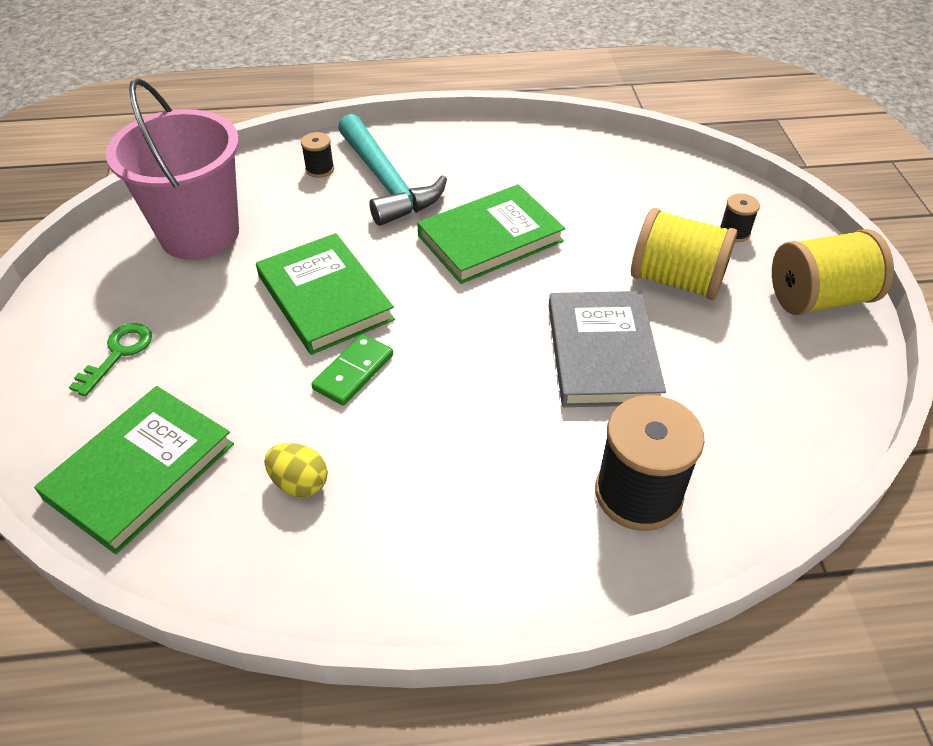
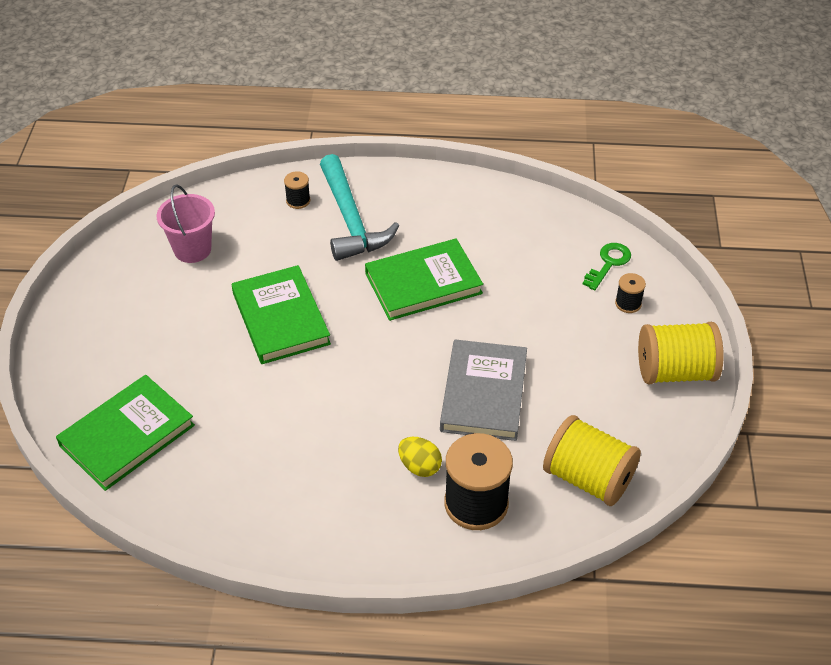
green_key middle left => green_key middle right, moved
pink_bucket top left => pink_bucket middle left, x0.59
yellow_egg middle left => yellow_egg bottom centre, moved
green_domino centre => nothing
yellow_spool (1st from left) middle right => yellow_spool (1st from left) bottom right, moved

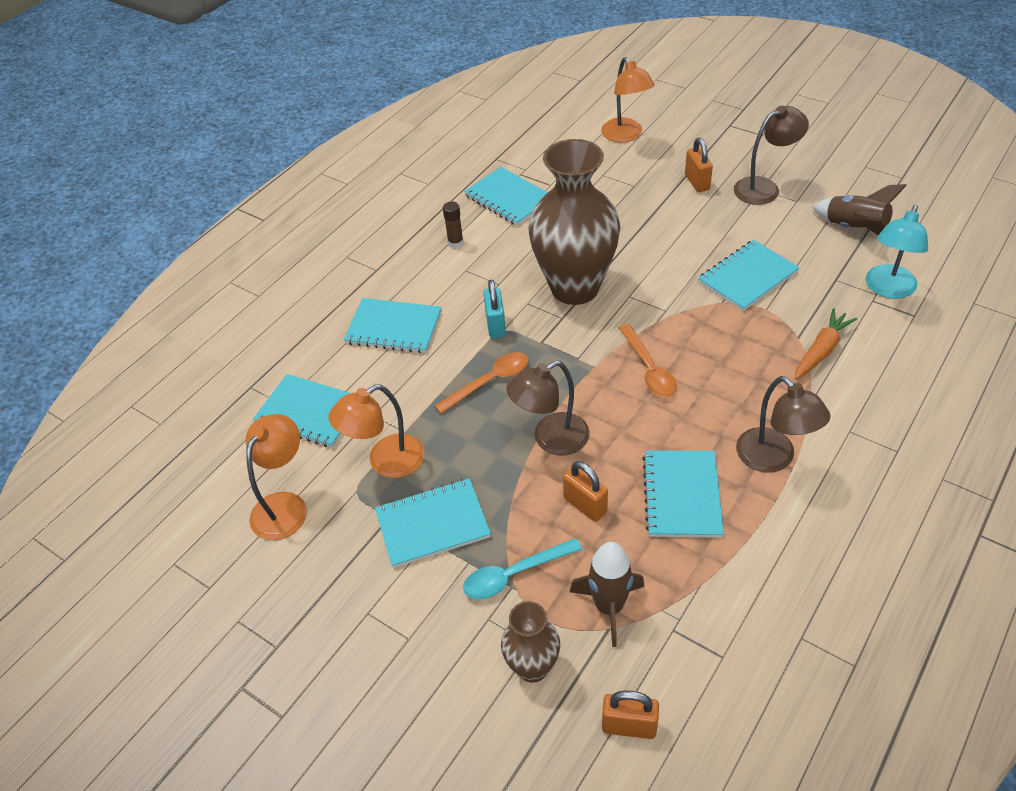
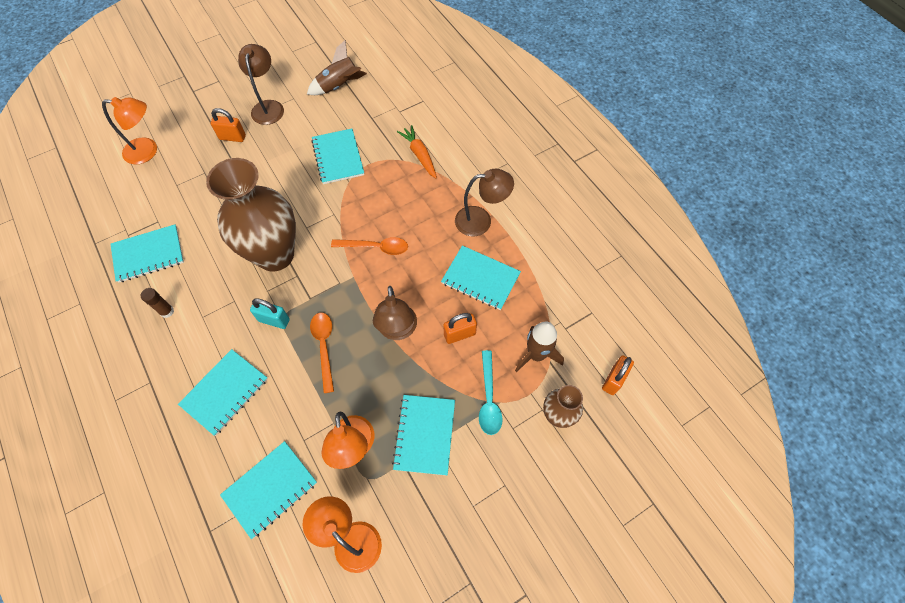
turquoise_lamp top right => nothing

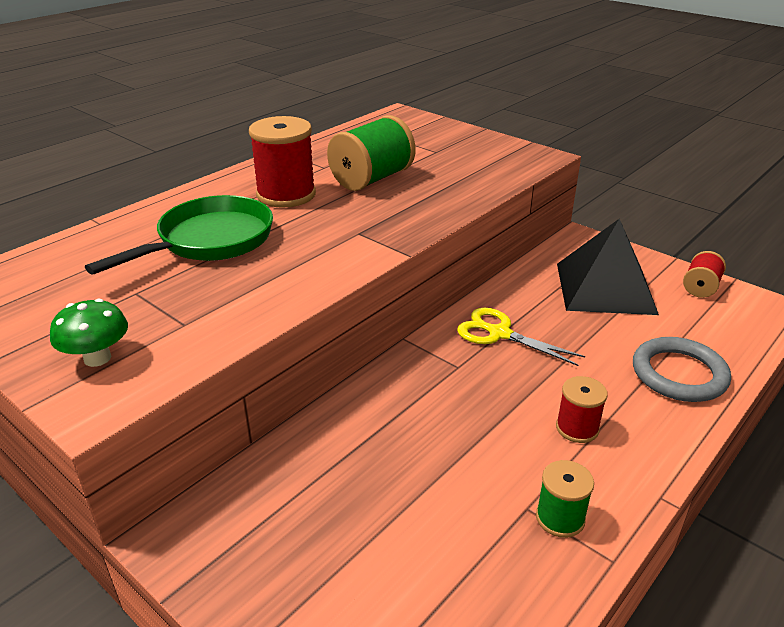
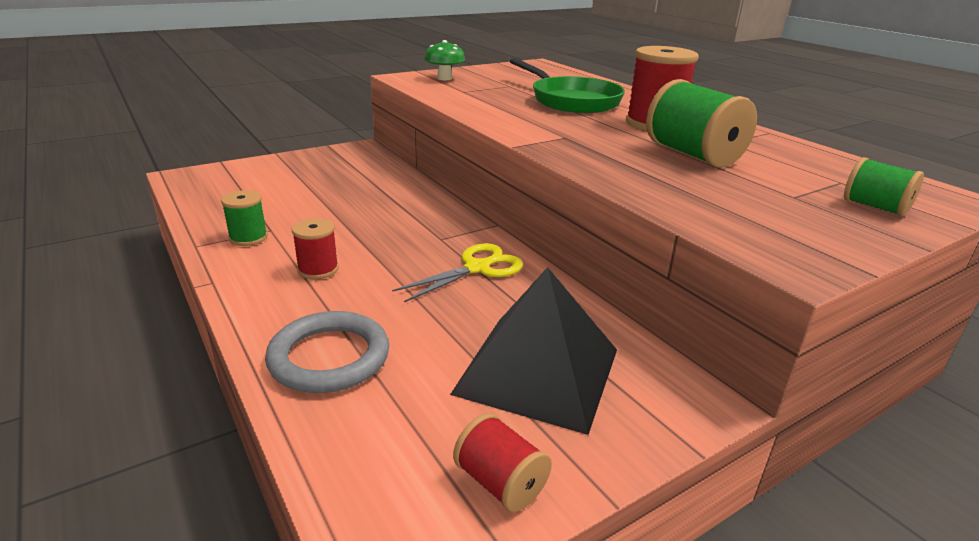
nothing => green_spool (3rd from left) middle right

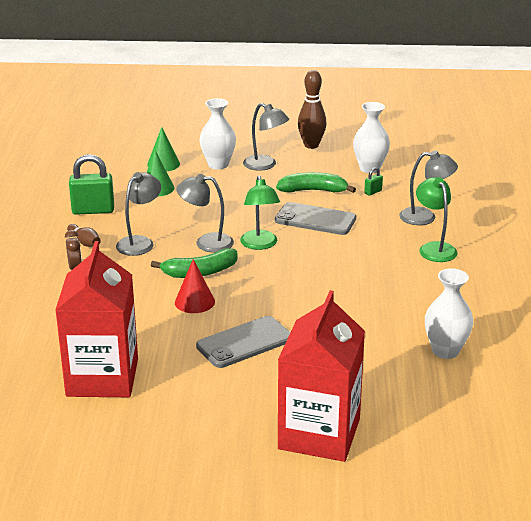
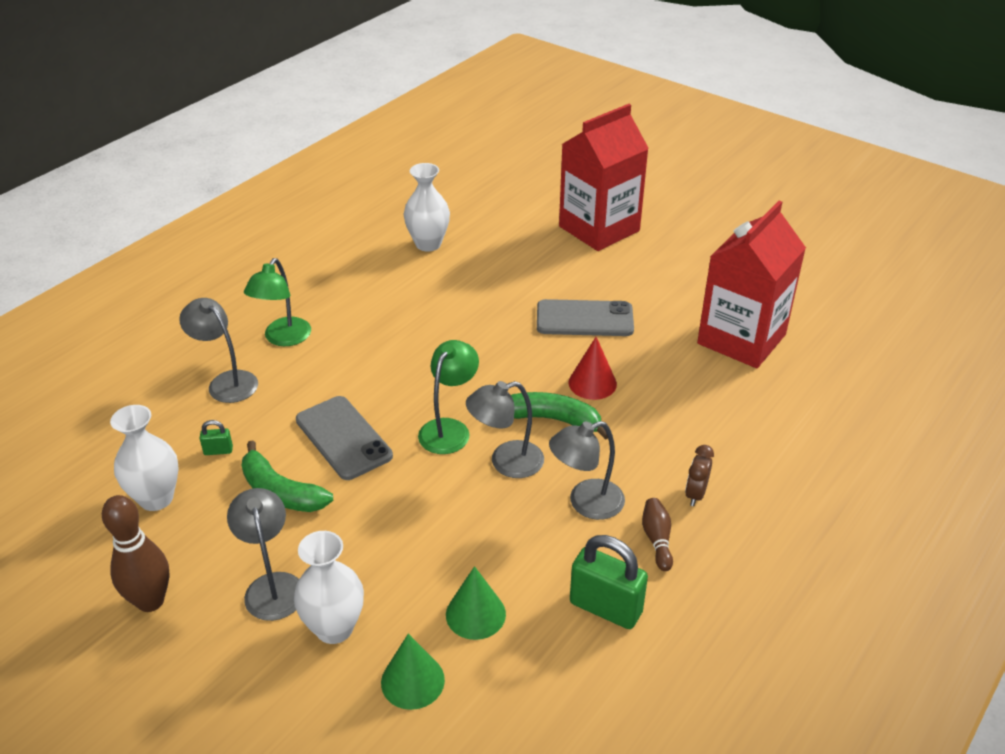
grey_lamp (2nd from left in the first image) centre => grey_lamp (3rd from left) centre, 120 degrees clockwise

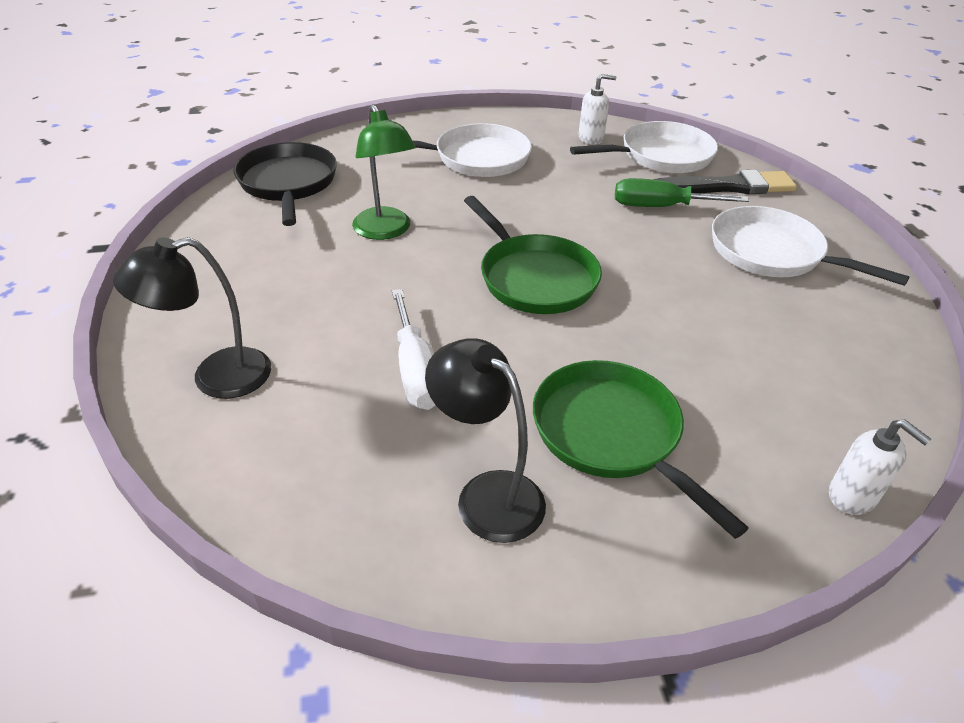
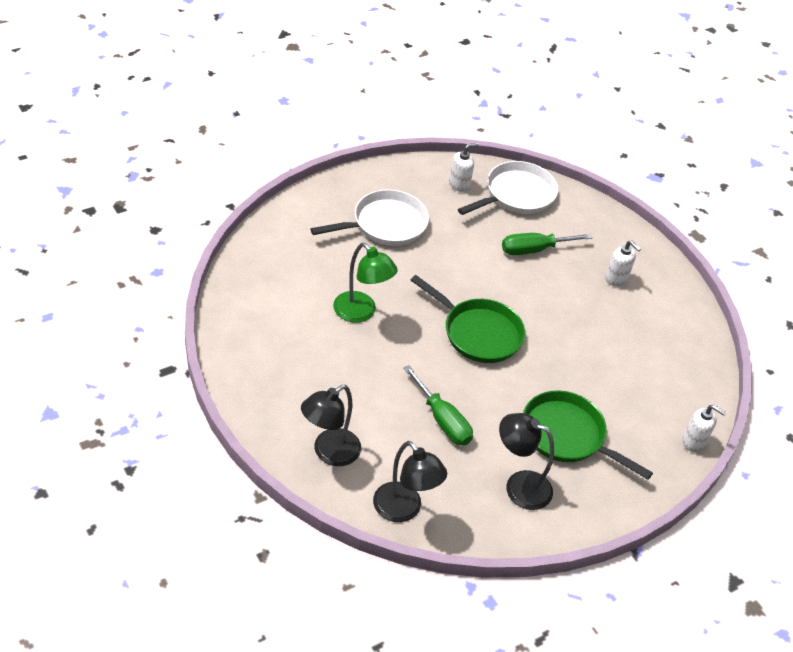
black_pan top left => nothing
white_screwdriver centre => green_screwdriver (1st from left) centre
black_brush top right => nothing
white_pan (3rd from left) middle right => white_soap_dispenser (2nd from left) middle right
nothing => black_lamp (2nd from left) bottom centre

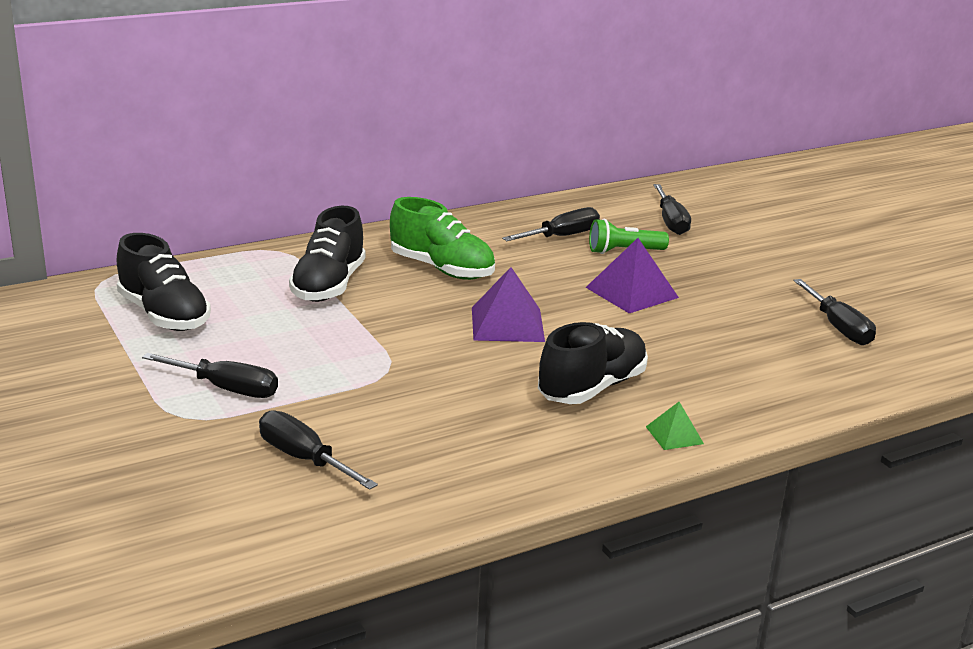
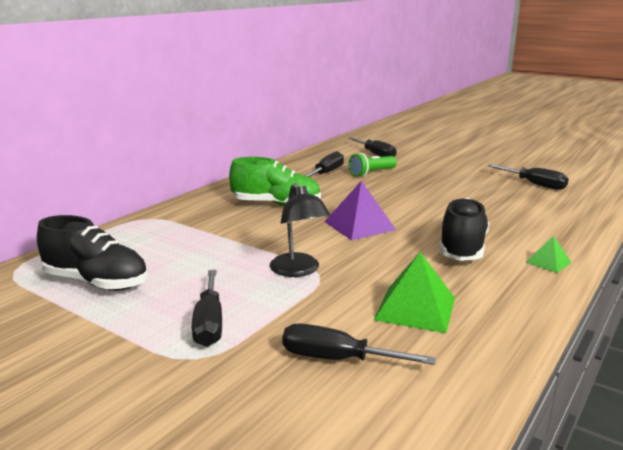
black_screwdriver (1st from left) middle left => black_screwdriver (1st from left) bottom left, 90 degrees clockwise
black_shoe (2nd from left) centre => nothing
purple_pyramid (2nd from left) centre => nothing
nothing => black_lamp centre
nothing => green_pyramid (1st from left) centre

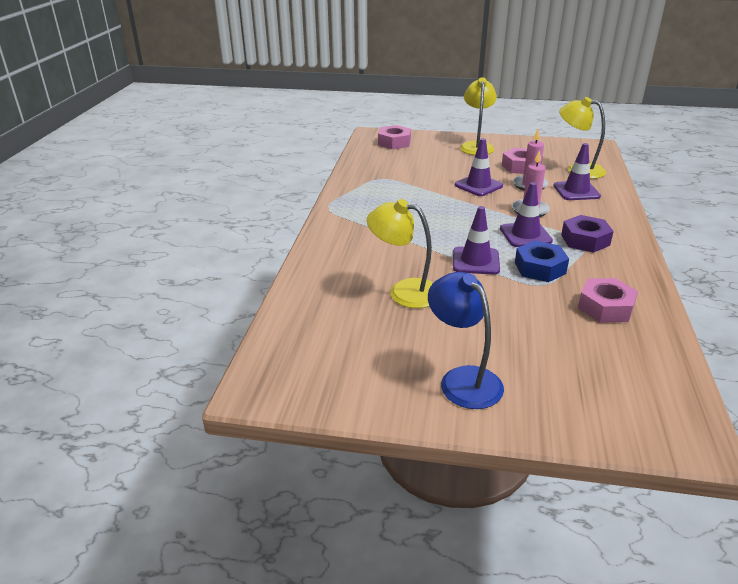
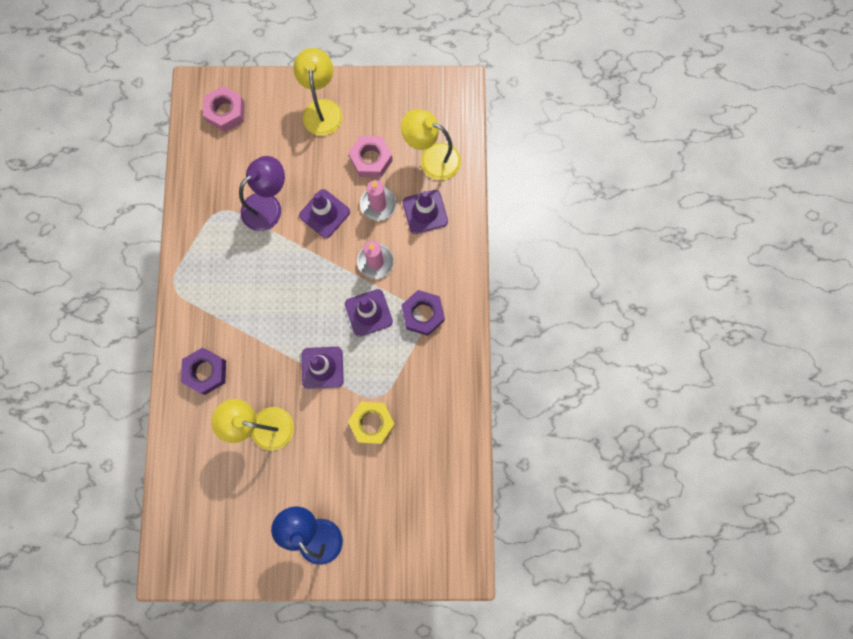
blue_nut middle right => nothing
pink_nut (3rd from left) middle right => nothing
nothing => purple_nut (1st from left) middle left
nothing => purple_lamp top left
nothing => yellow_nut centre

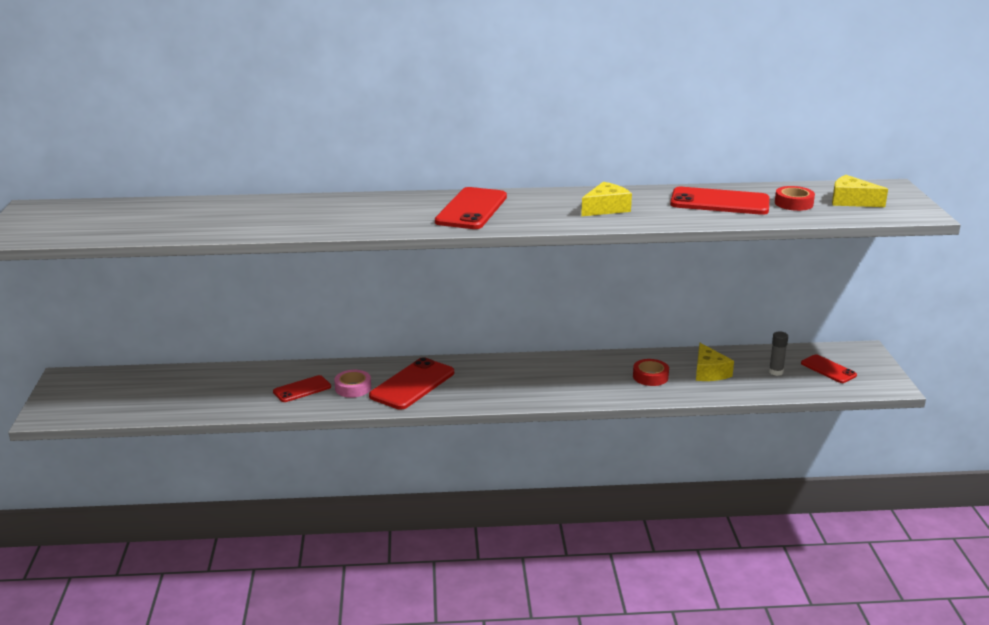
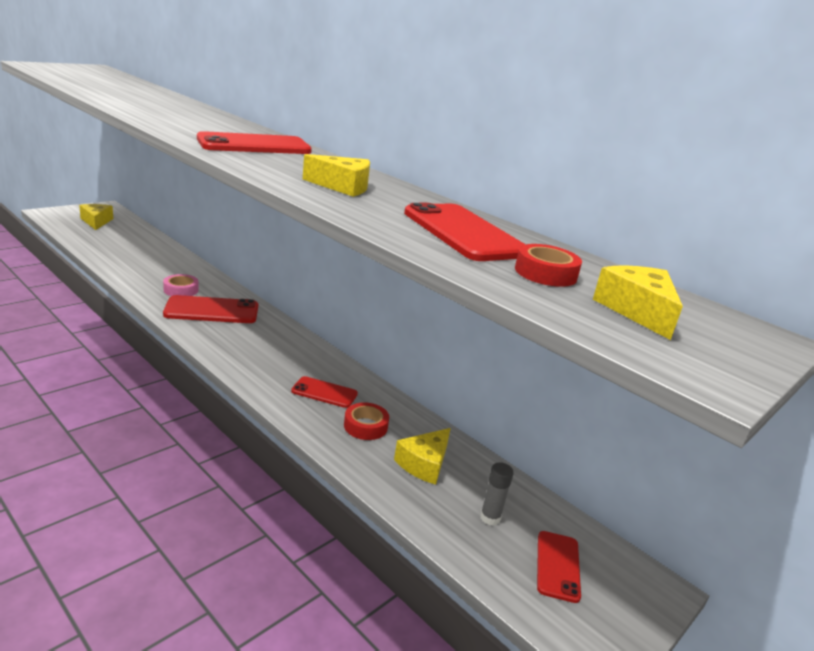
red_phone (1st from left in the first image) middle left => red_phone (3rd from left) centre, moved
nothing => yellow_cheese (1st from left) middle left

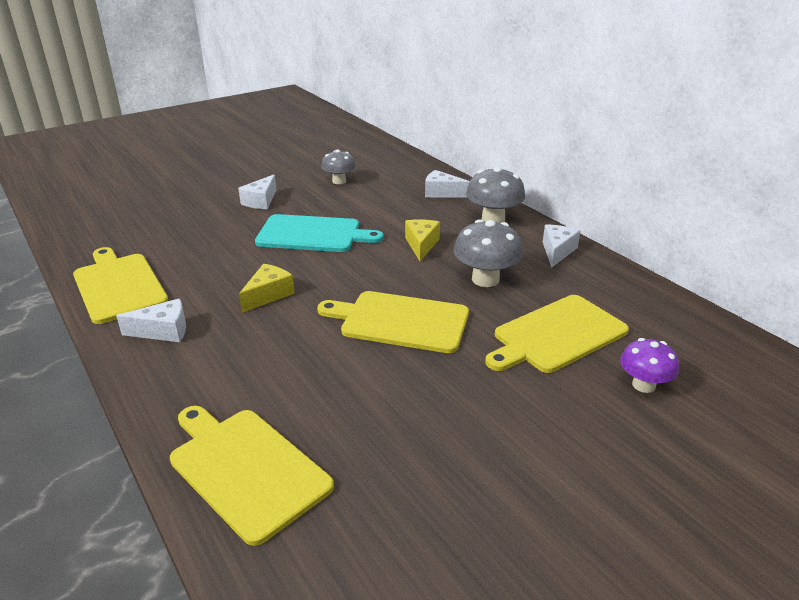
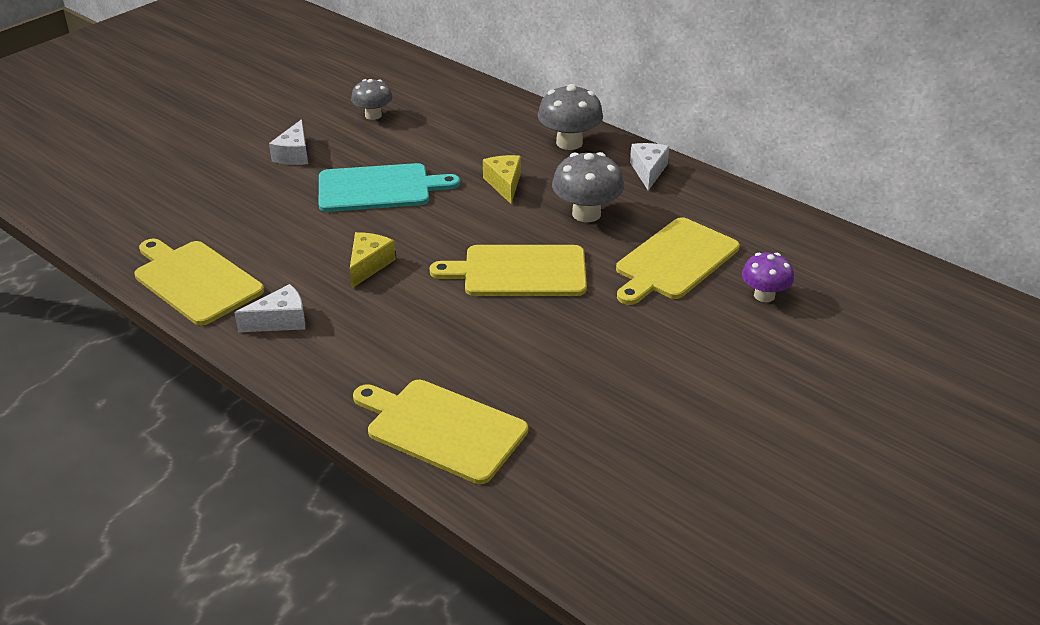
white_cheese (3rd from left) top centre => nothing

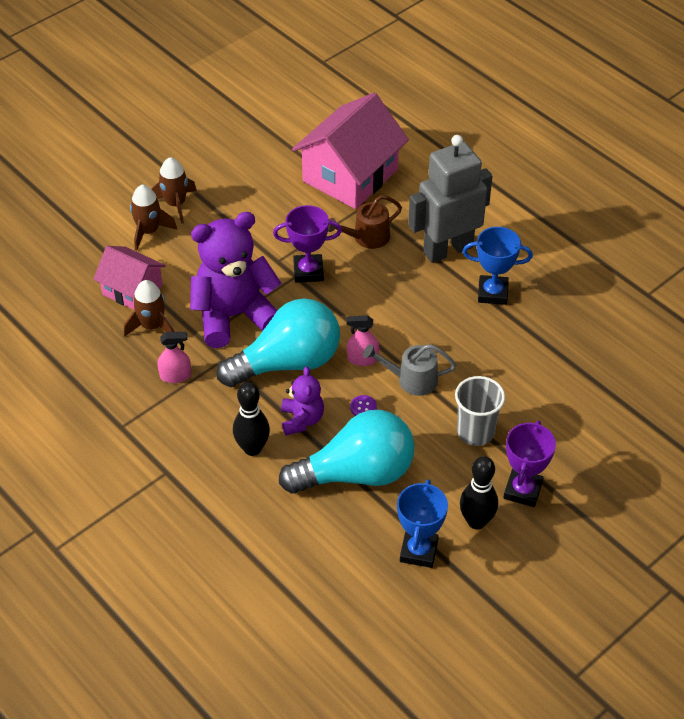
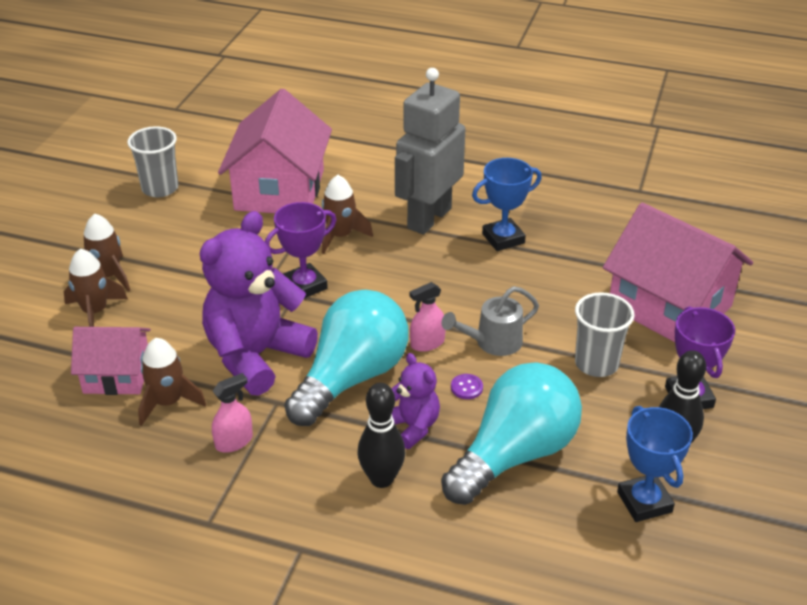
brown_watering_can top centre => brown_rocket (4th from left) centre
nothing => grey_cup (1st from left) top left
nothing => pink_house (3rd from left) middle right

